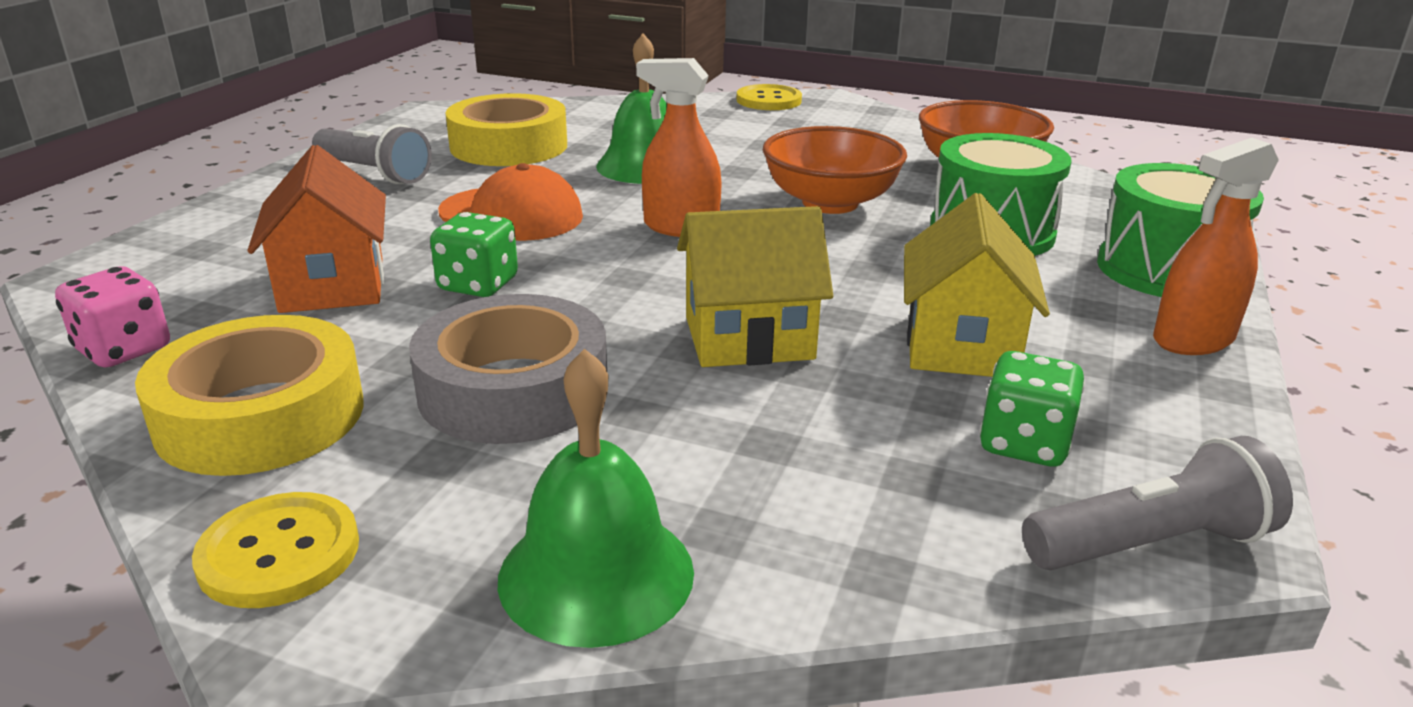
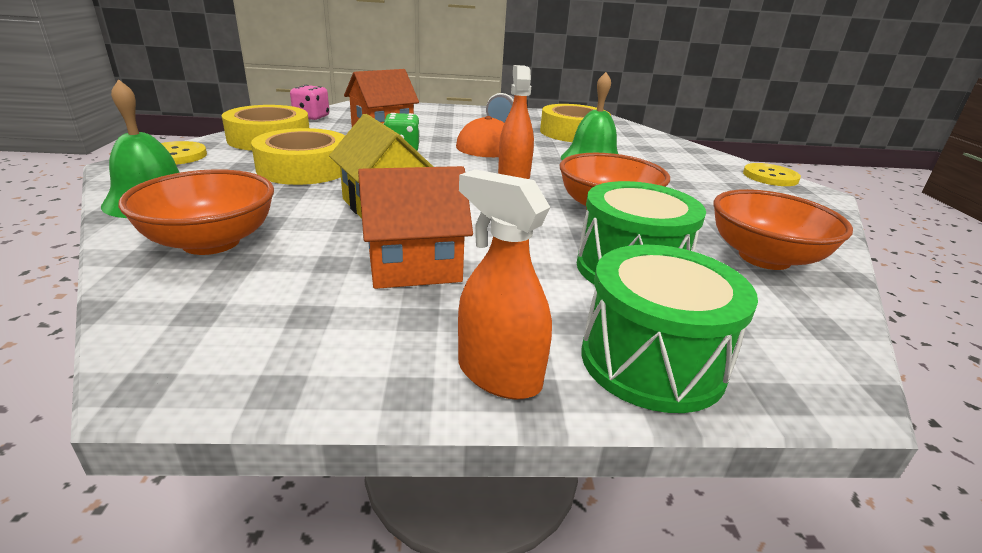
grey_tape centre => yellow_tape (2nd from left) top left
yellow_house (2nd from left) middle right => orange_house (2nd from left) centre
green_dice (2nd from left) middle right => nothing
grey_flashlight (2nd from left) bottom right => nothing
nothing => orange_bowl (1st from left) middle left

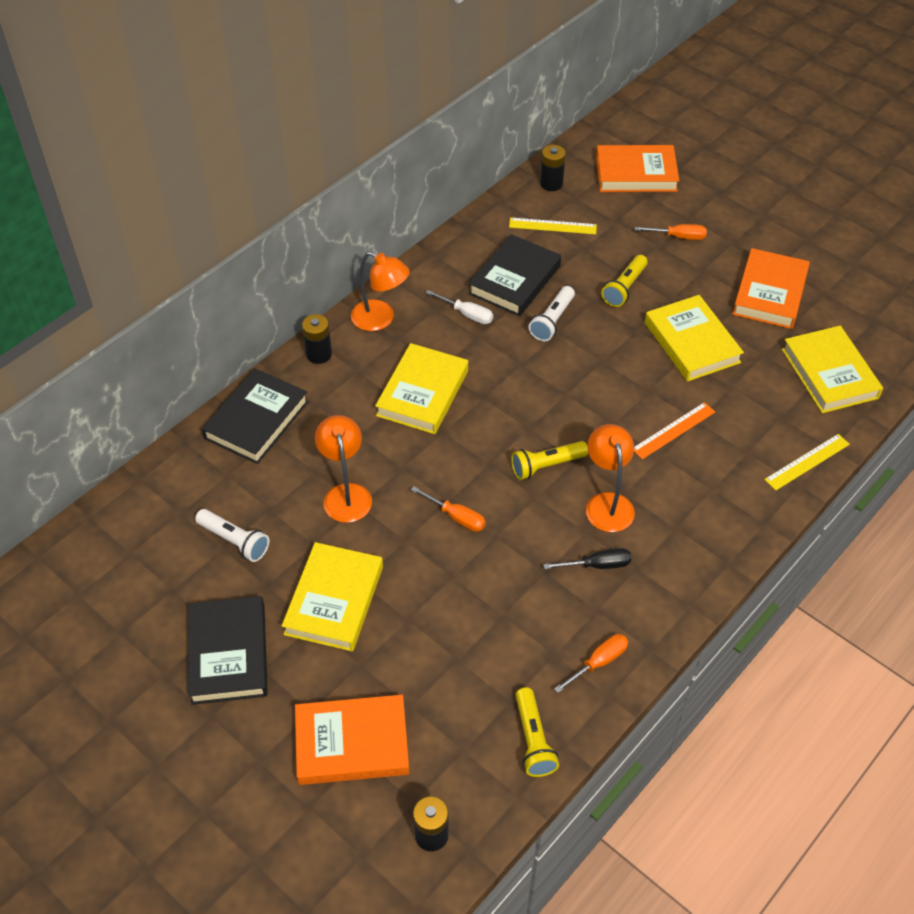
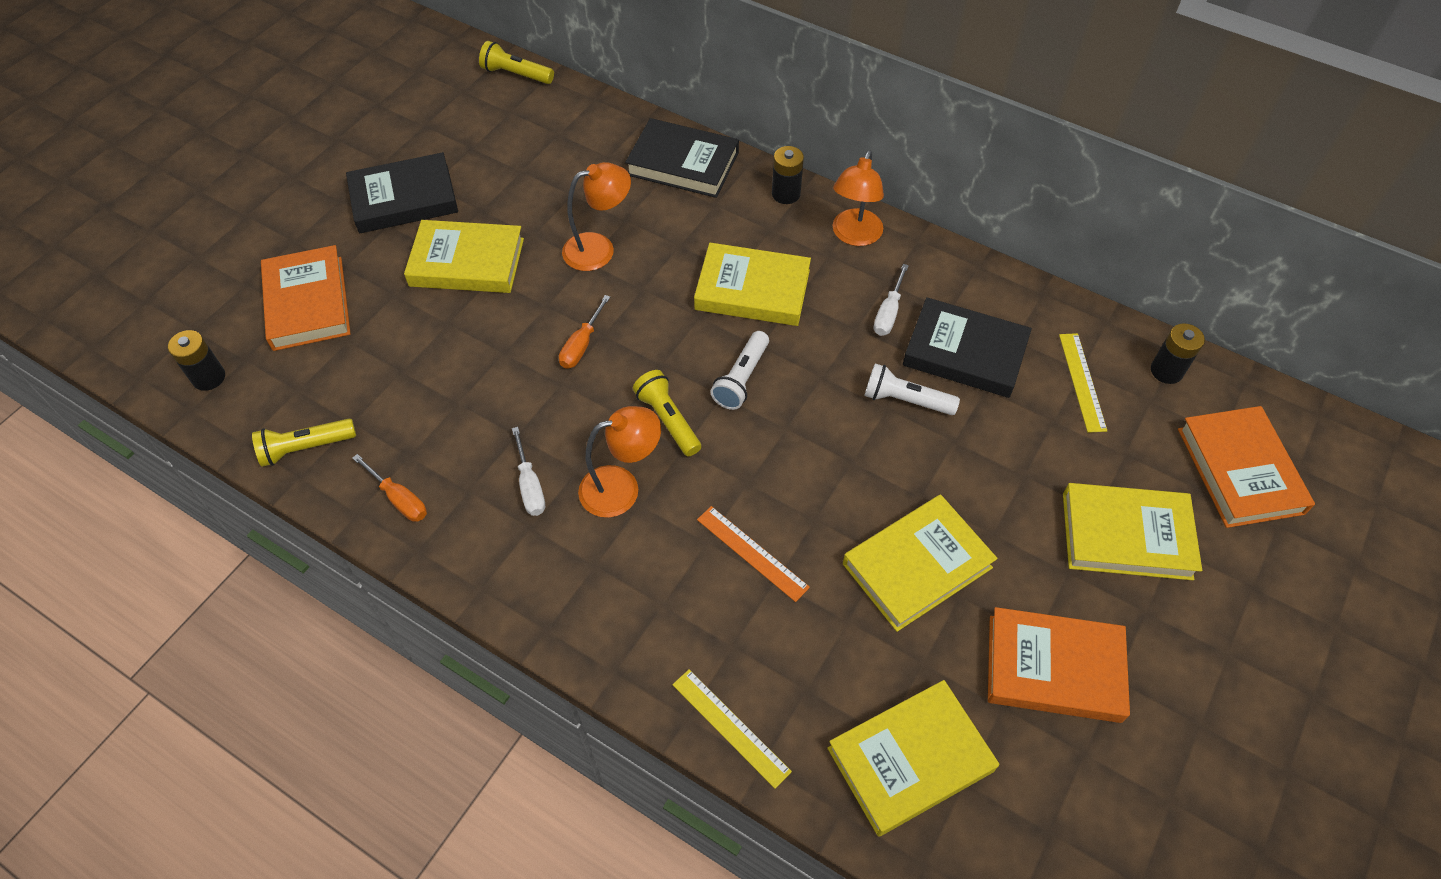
white_flashlight (1st from left) middle left => white_flashlight (1st from left) centre, moved
black_screwdriver centre => white_screwdriver (1st from left) centre
yellow_flashlight (3rd from left in the first image) top right => yellow_flashlight (2nd from left) top centre, moved
orange_screwdriver (3rd from left) top right => yellow_book (5th from left) middle right

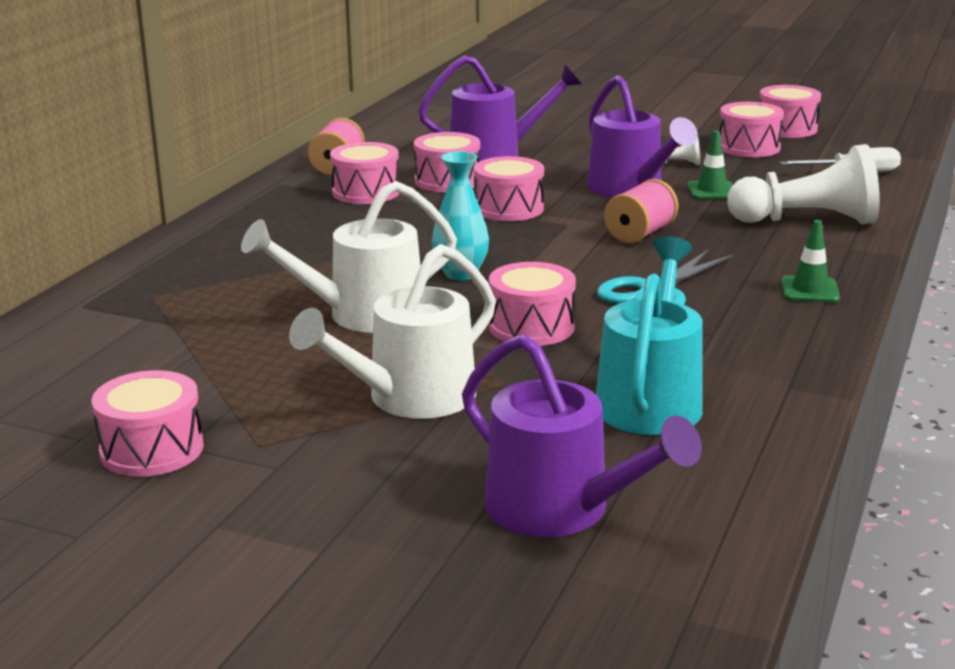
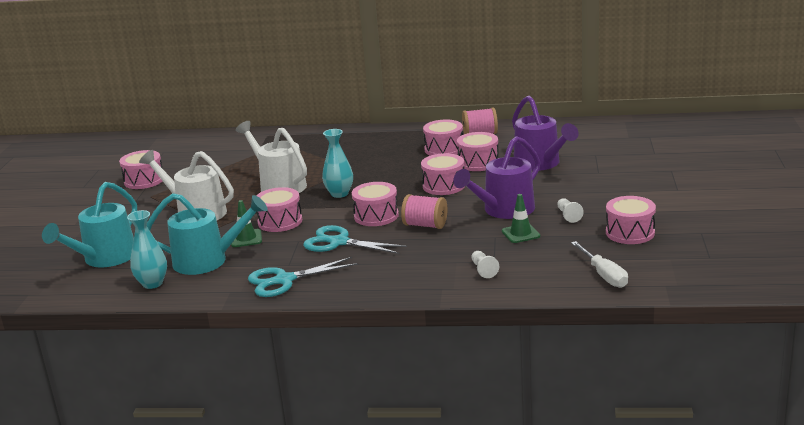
purple_watering_can (2nd from left) centre => turquoise_watering_can (1st from left) middle left
white_pawn (2nd from left in the first image) top right => white_pawn (1st from left) centre, x0.41
pink_drum (7th from left in the first image) top right => pink_drum (3rd from left) centre, moved
green_traffic_cone (2nd from left in the first image) middle right => green_traffic_cone (1st from left) middle left, moved
nothing => turquoise_vase (1st from left) middle left
nothing => turquoise_scissors (1st from left) centre

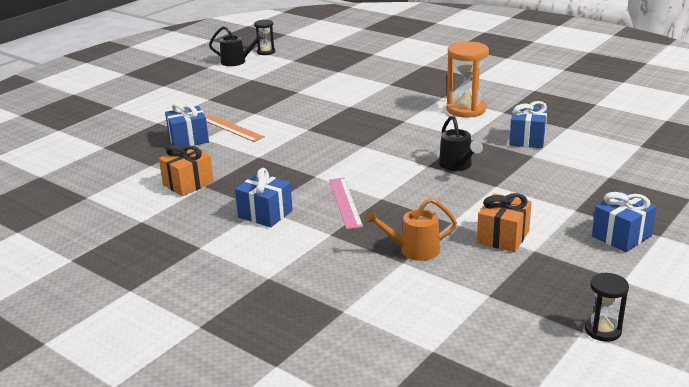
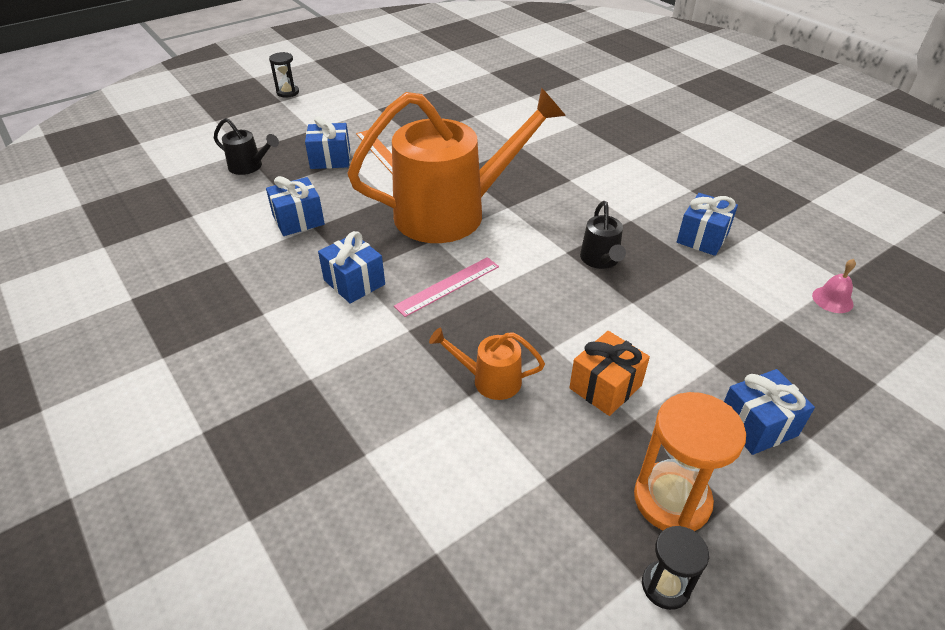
orange_gift (1st from left) middle left => blue_gift (1st from left) top left
black_watering_can (1st from left) top centre => black_watering_can (1st from left) top left, moved
black_hourglass (1st from left) top centre => black_hourglass (1st from left) top left, moved
pink_ruler centre, 45 degrees clockwise
orange_hourglass top right => orange_hourglass bottom right, moved
nothing => orange_watering_can (1st from left) top centre
nothing => pink_bell middle right

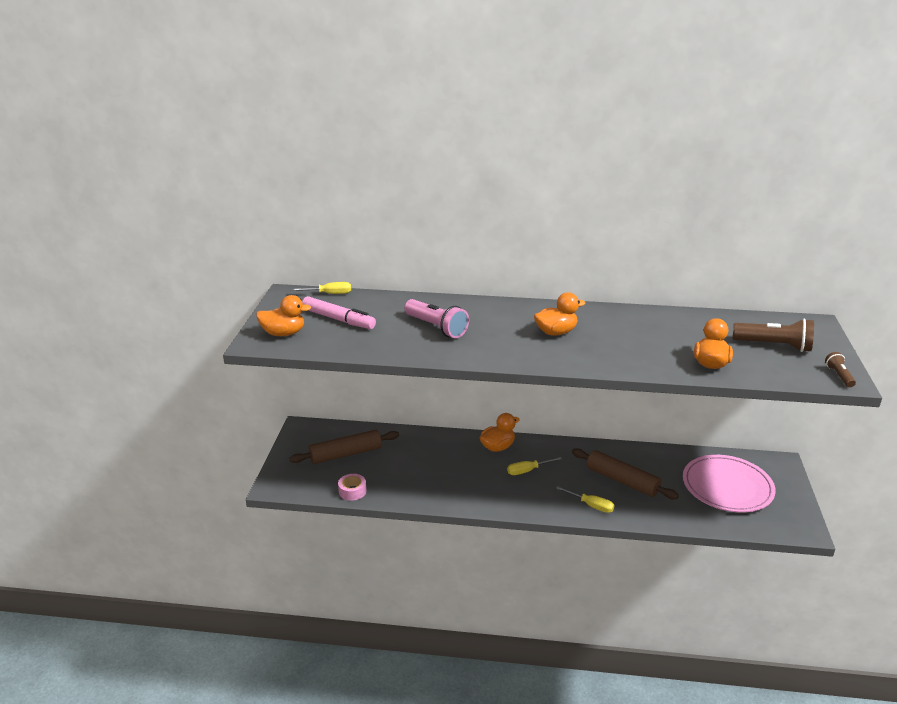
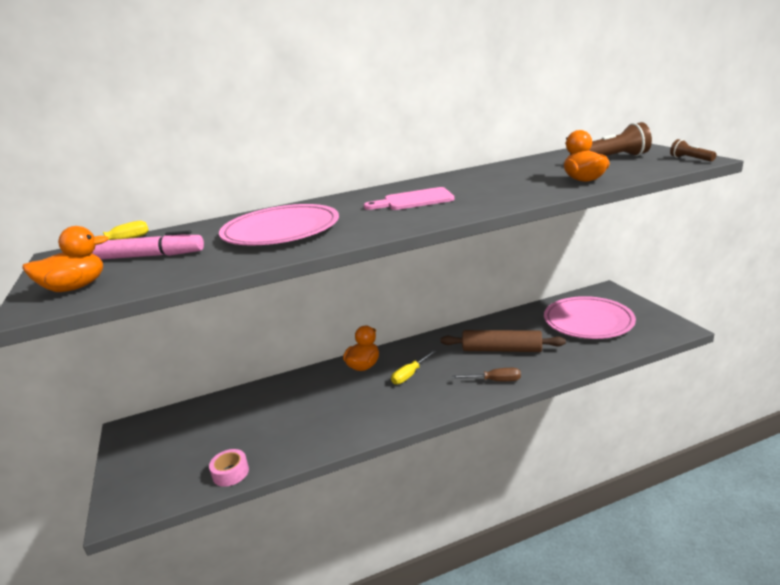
brown_rolling_pin (1st from left) centre => nothing
pink_flashlight centre => pink_plate (1st from left) centre
orange_duck (3rd from left) centre => pink_cutting_board centre
yellow_screwdriver (3rd from left) bottom centre => brown_screwdriver centre

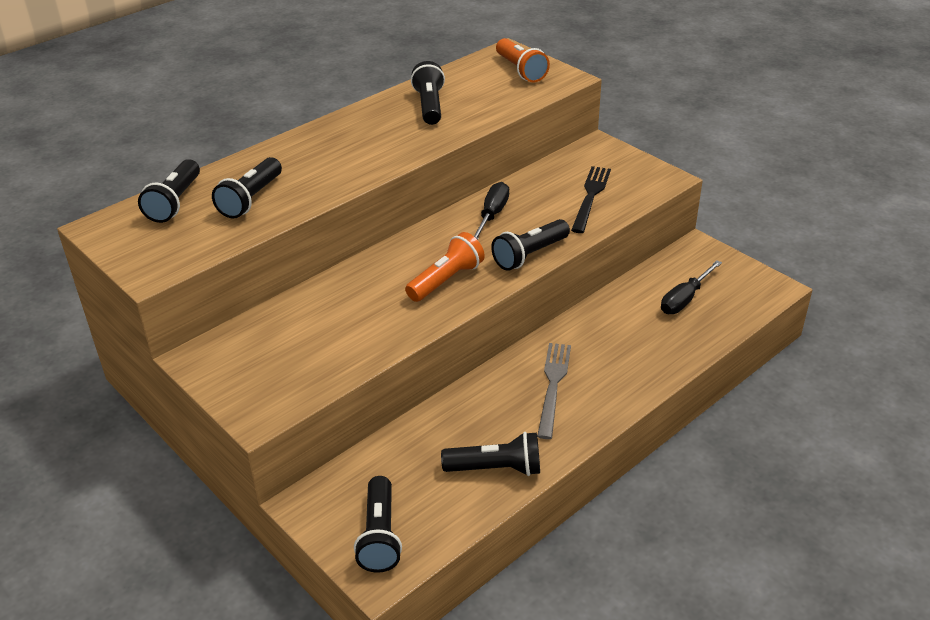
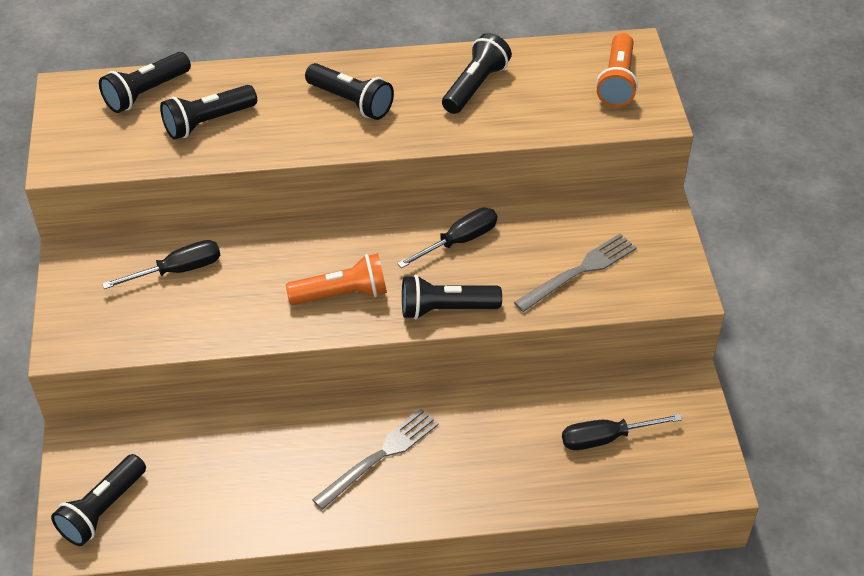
black_flashlight (5th from left in the first image) bottom centre => black_flashlight (4th from left) top centre, moved
black_fork top centre => grey_fork (2nd from left) centre
nothing => black_screwdriver (1st from left) middle left

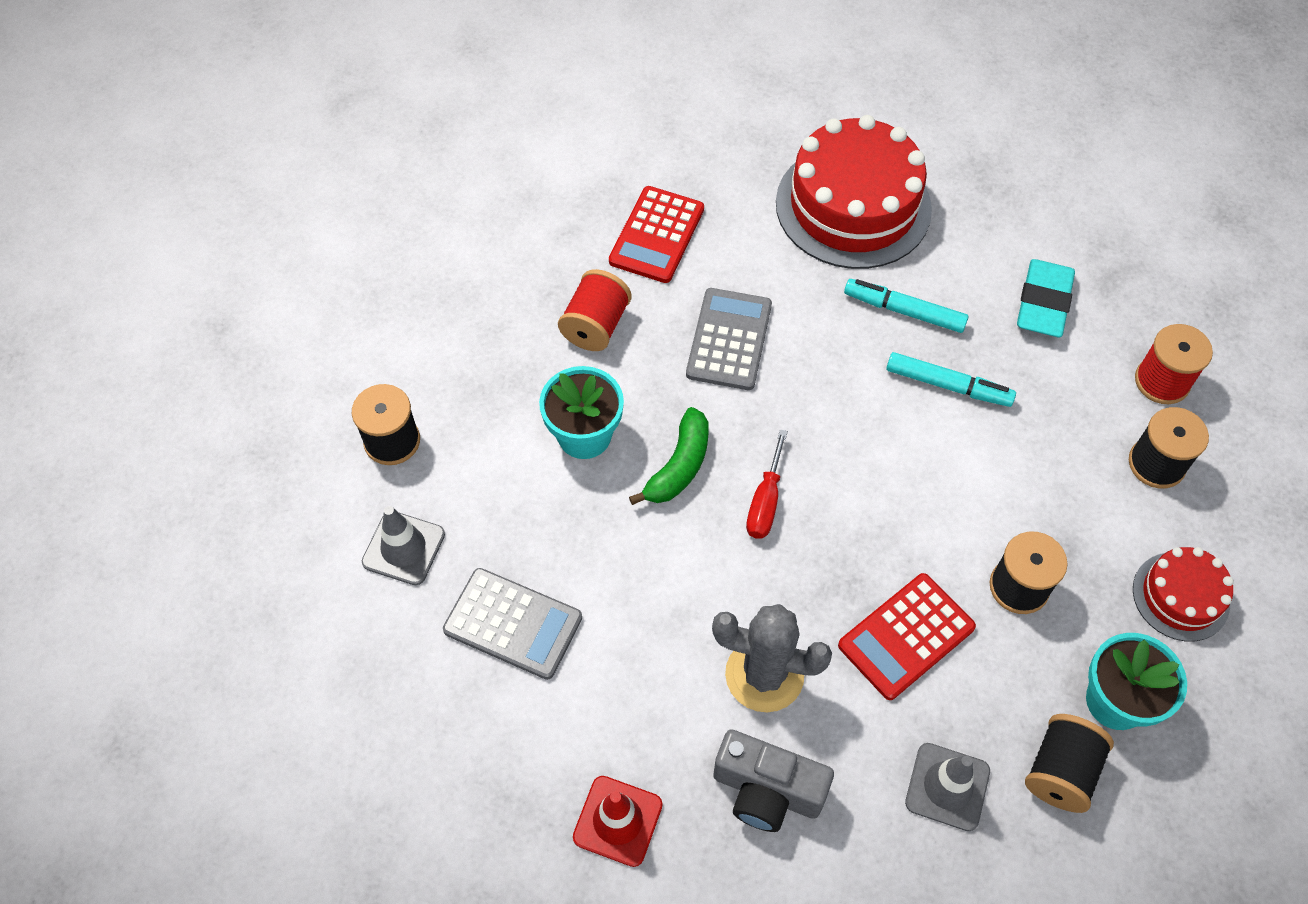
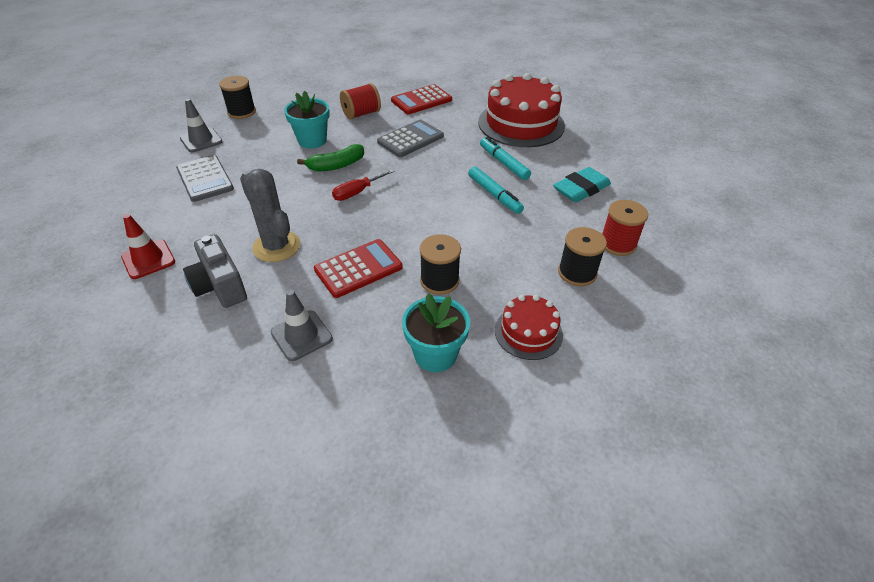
red_calculator (2nd from left in the first image) bottom right => red_calculator (1st from left) centre, 150 degrees clockwise
black_spool (3rd from left) bottom right => nothing

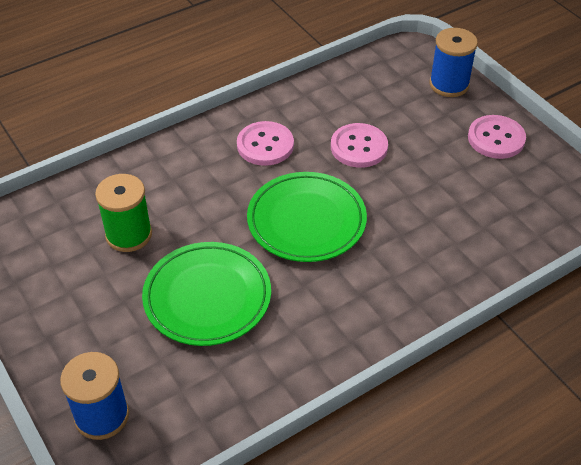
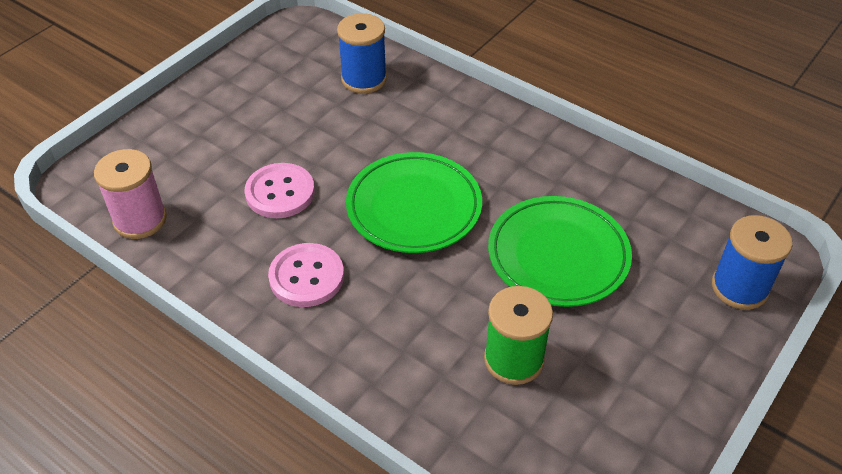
blue_spool (2nd from left in the first image) top right => blue_spool (1st from left) top centre, moved
pink_button (3rd from left) top right => nothing
nothing => pink_spool middle left

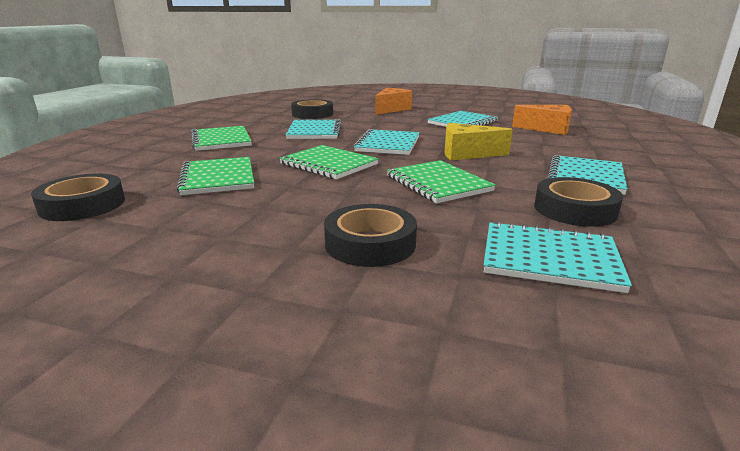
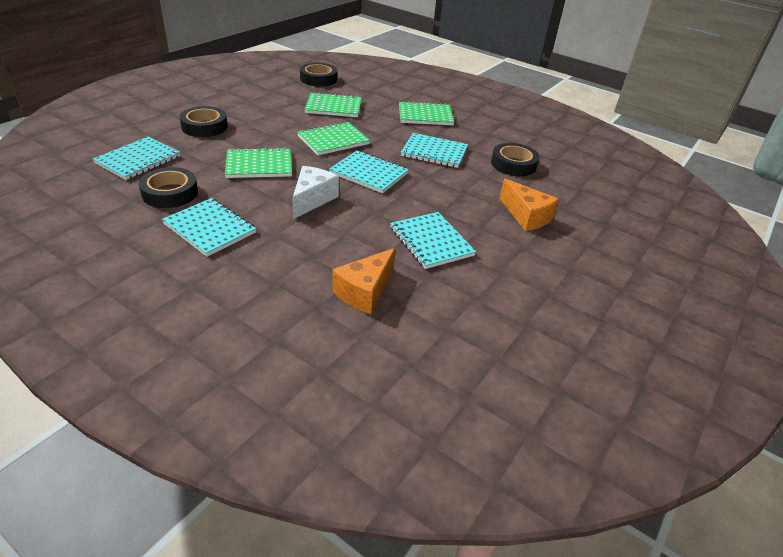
yellow_cheese top centre => white_cheese centre

